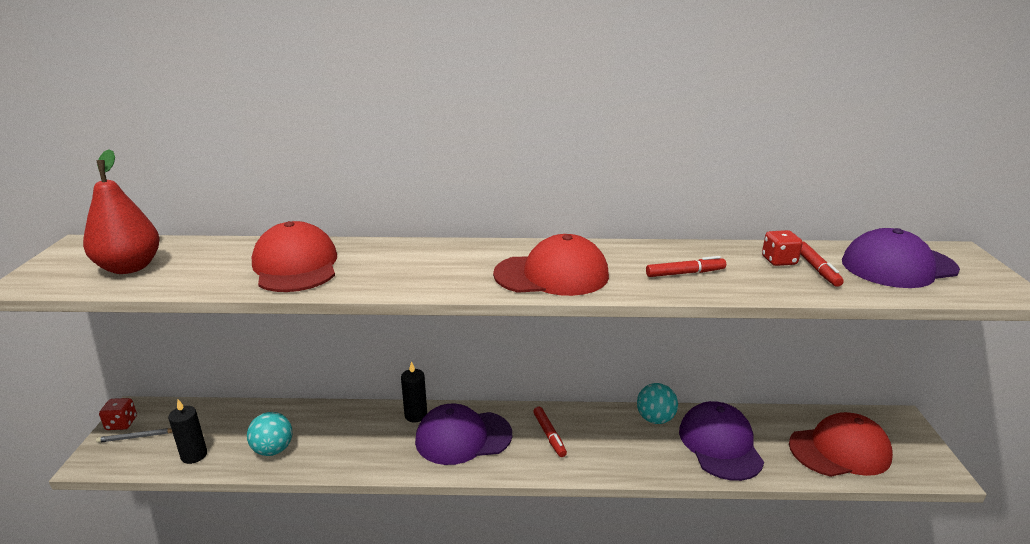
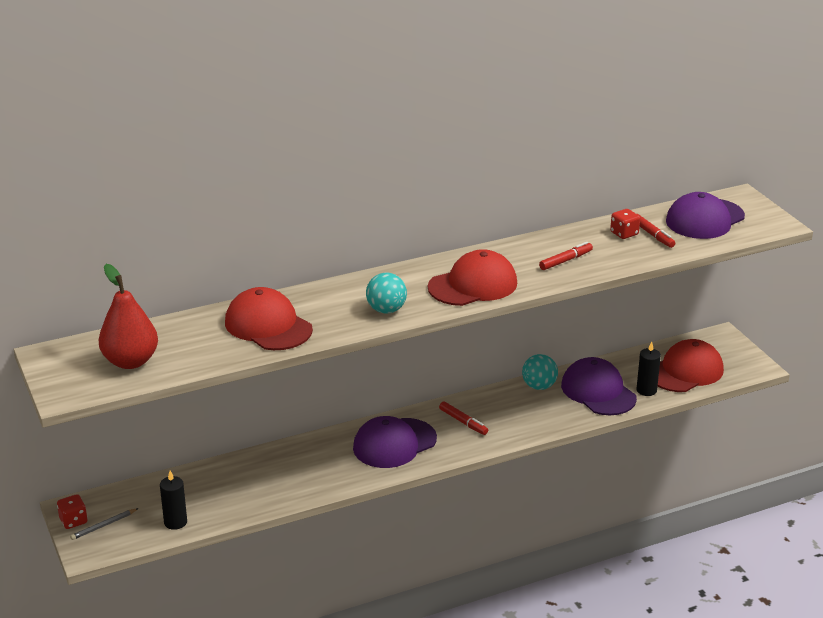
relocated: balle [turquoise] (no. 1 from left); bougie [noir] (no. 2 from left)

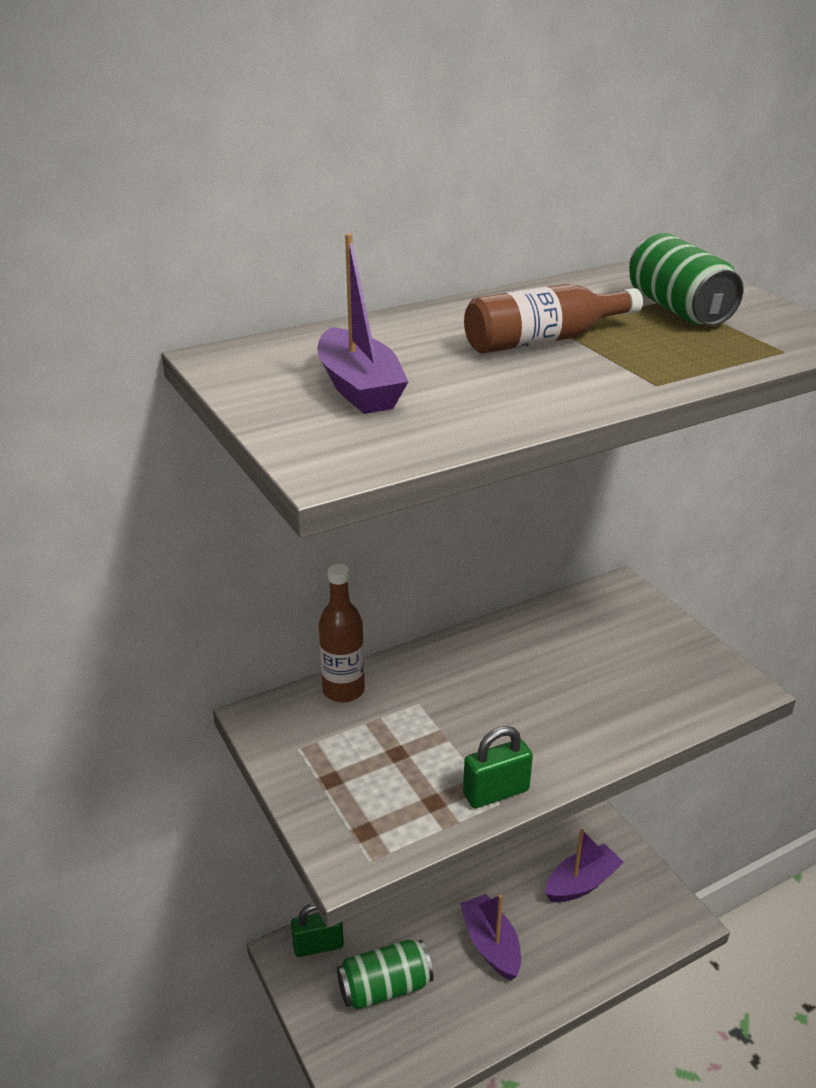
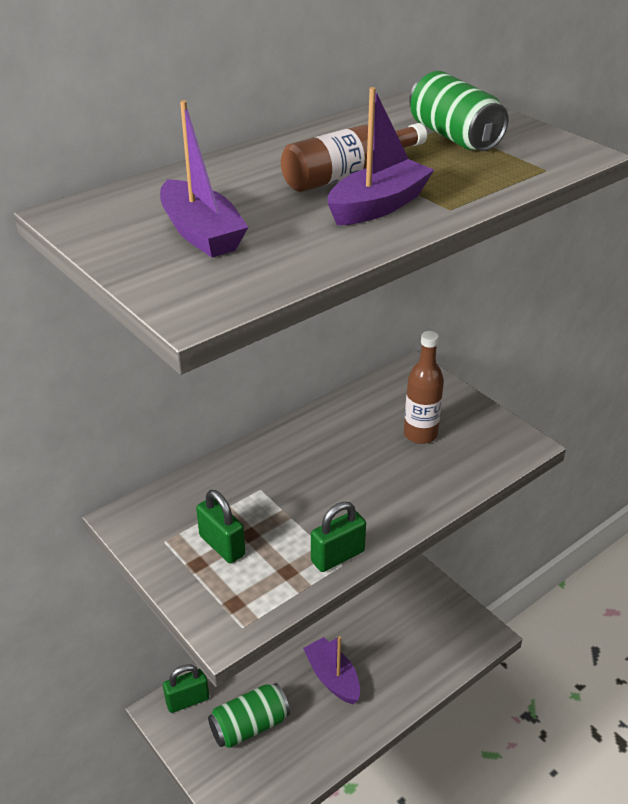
appeared: cadenas [vert] (no. 2 from left)
relocated: bouteille [marron] (no. 1 from left in the first image) to bouteille [marron] (no. 2 from left); bateau [violet] (no. 3 from left)

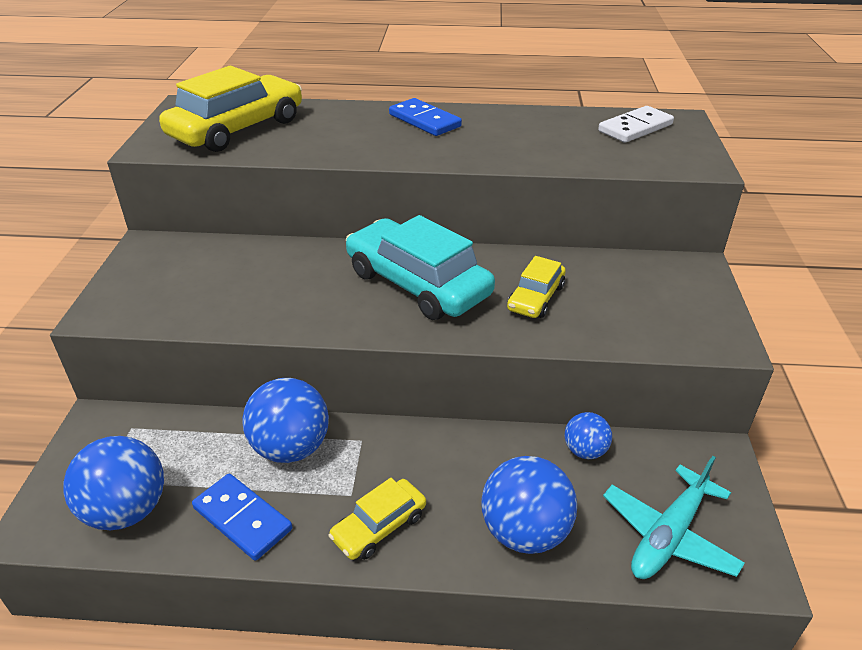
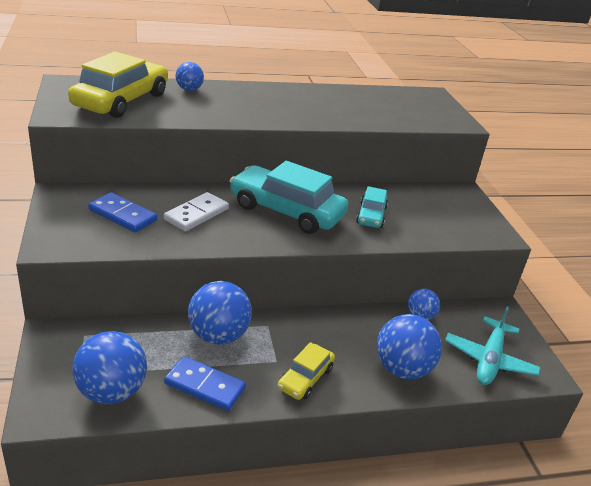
appeared: balle [bleu] (no. 2 from left)
relocated: domino [bleu] (no. 2 from left in the first image) to domino [bleu] (no. 1 from left); domino [blanc]
colour: voiture [jaune] (no. 3 from left) to voiture [turquoise] (no. 2 from left)

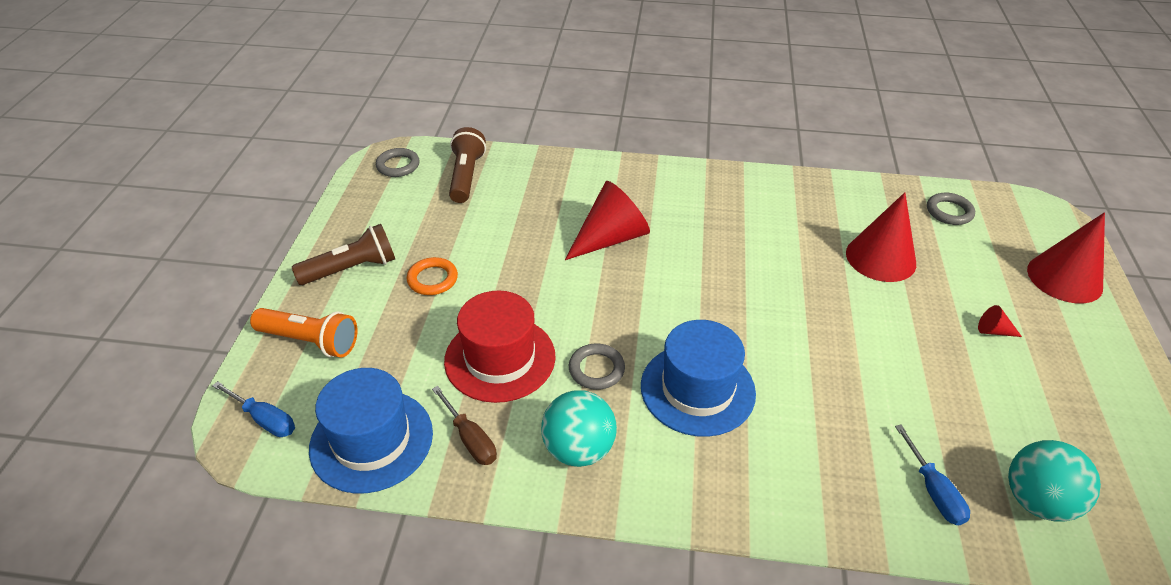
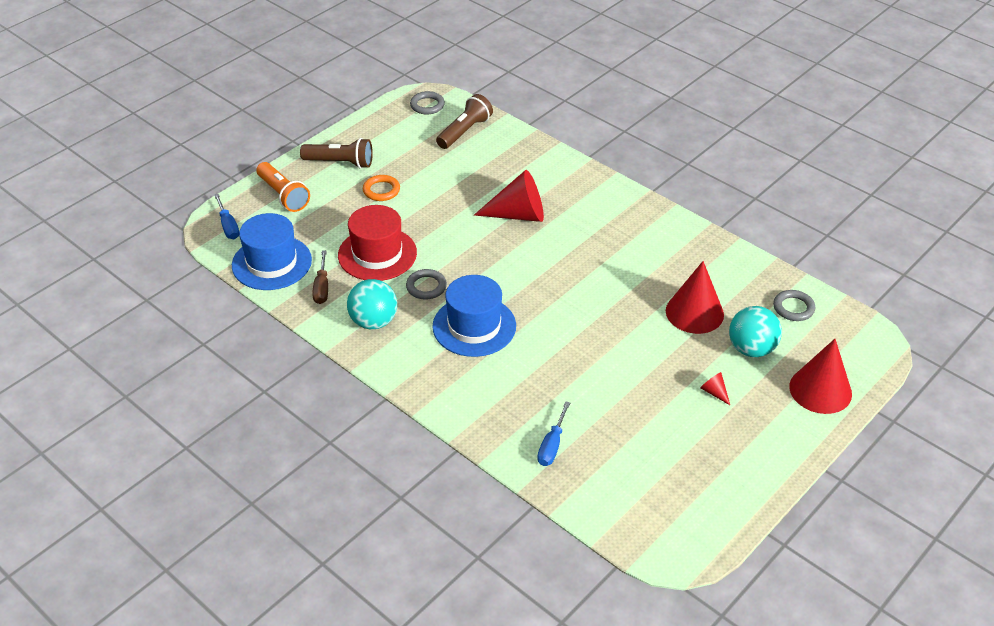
relocated: balle [turquoise] (no. 2 from left)

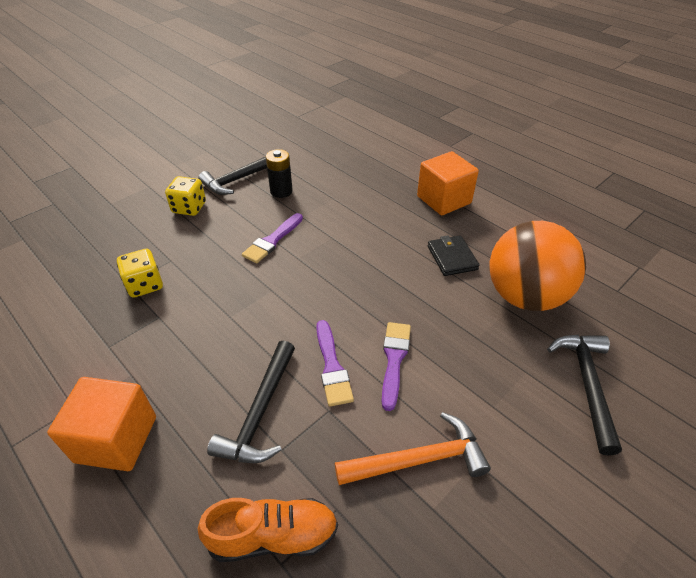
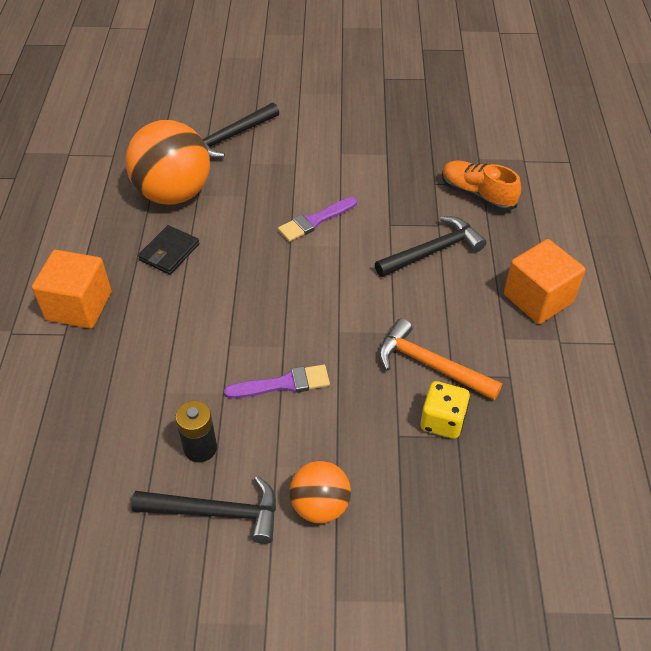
missing: pinceau [violet] (no. 2 from left)
relocated: marteau [orange]
exchanged: dé [jaune] (no. 2 from left) to balle [orange] (no. 2 from left)

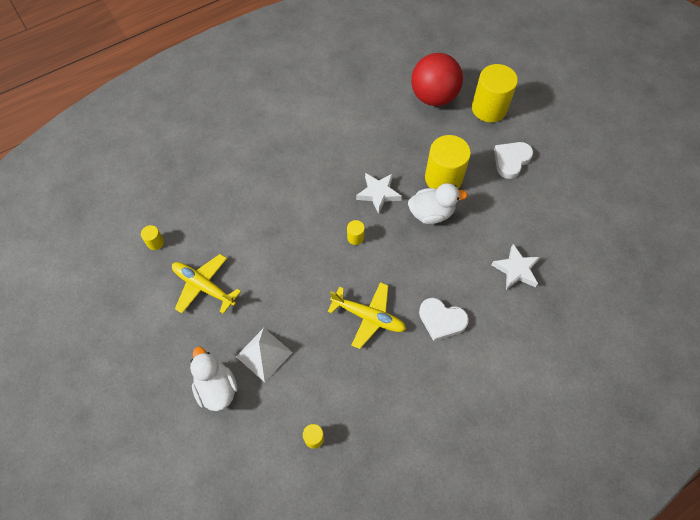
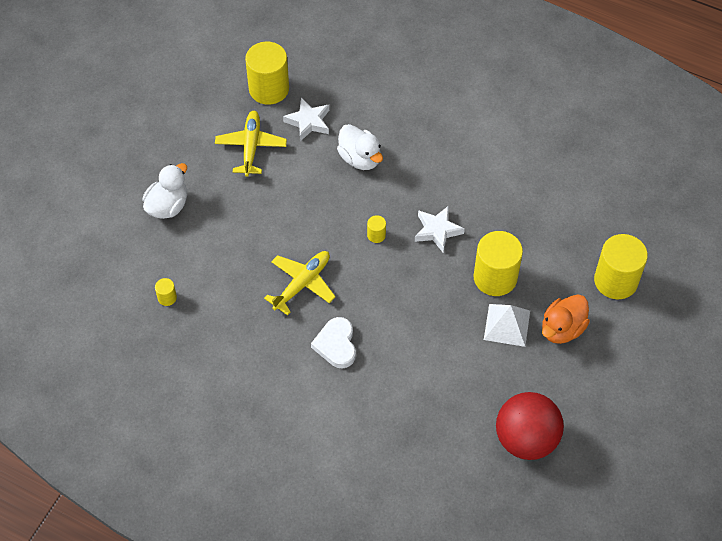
relocated: pyramide [blanc]; canard [blanc] (no. 2 from left); balle [rouge]; étoile [blanc] (no. 2 from left in the first image) to étoile [blanc] (no. 1 from left)
exchanged: cœur [blanc] (no. 2 from left) to canard [orange]
spun: avion [jaune] (no. 2 from left) 135 degrees counterclockwise
size: cylindre [jaune] (no. 1 from left in the first image) x2.32

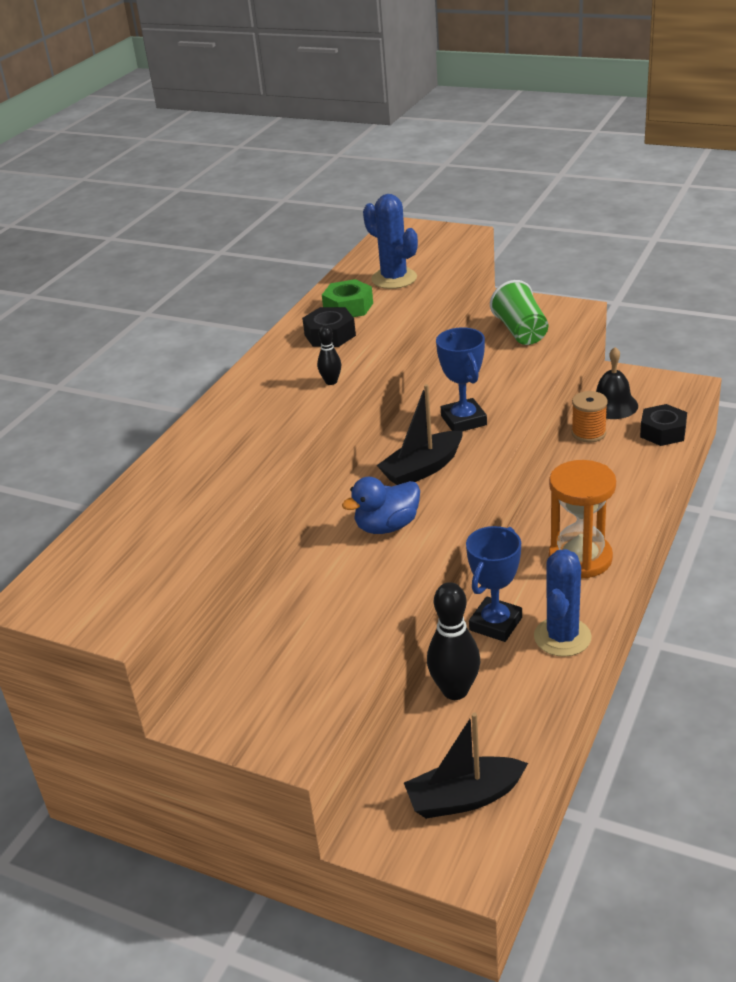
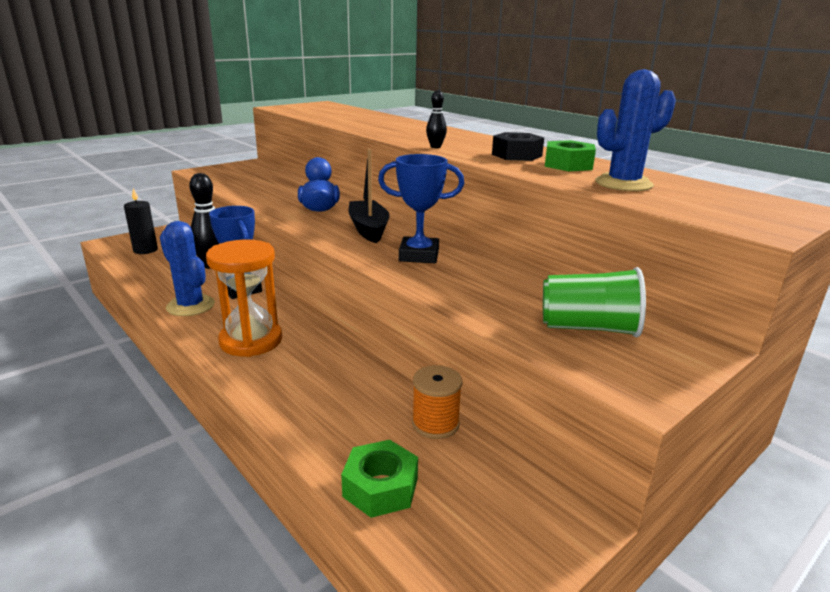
missing: cloche [noir]
exchanged: bateau [noir] (no. 2 from left) to bougie [noir]
colour: écrou [noir] (no. 2 from left) to écrou [vert] (no. 1 from left)

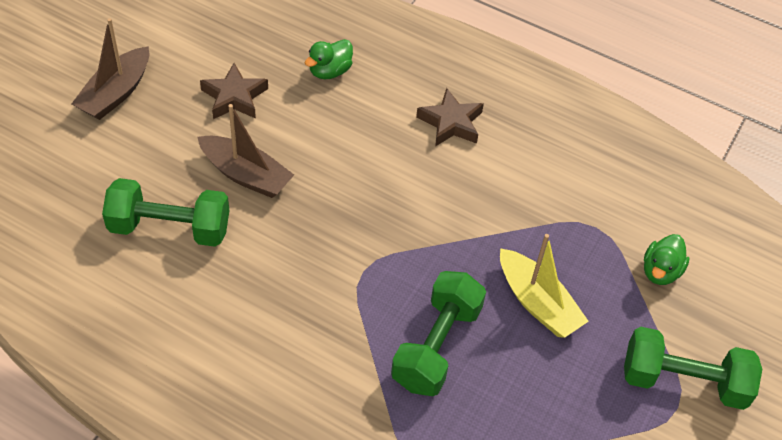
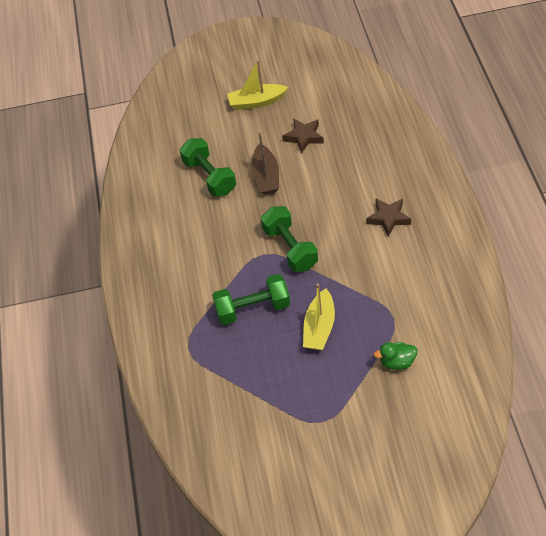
missing: canard [vert] (no. 1 from left)
relocated: haltère [vert] (no. 3 from left)
colour: bateau [marron] (no. 1 from left) to bateau [jaune] (no. 1 from left)

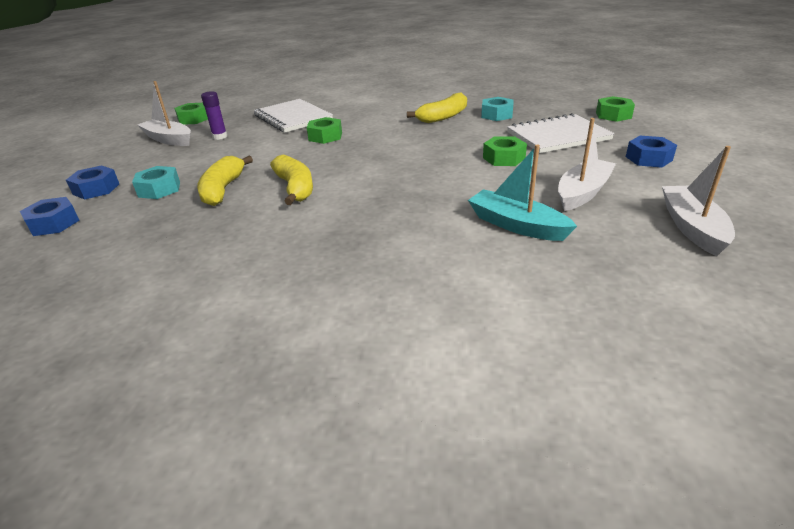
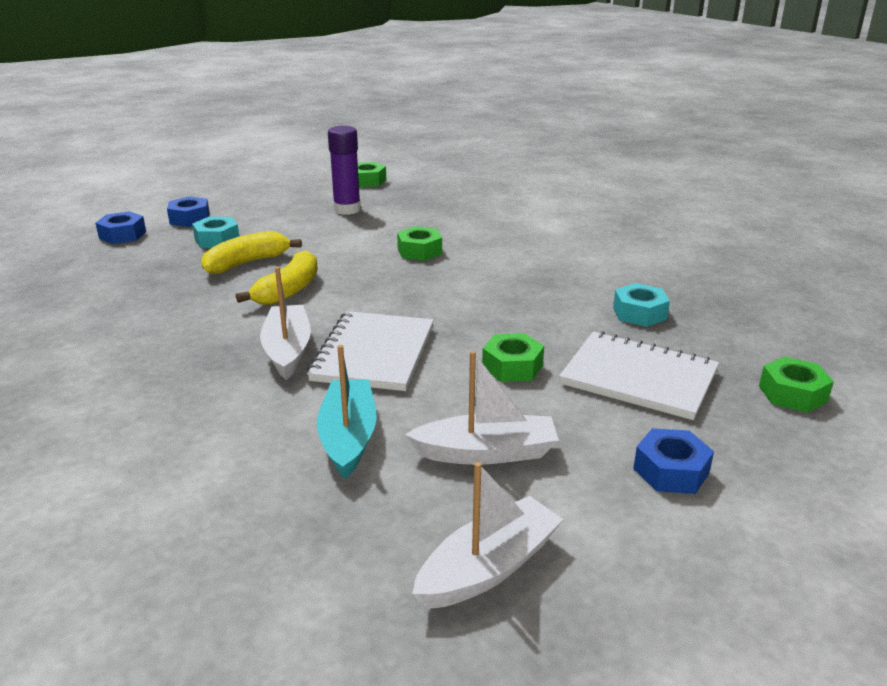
missing: banane [jaune] (no. 3 from left)
relocated: bateau [blanc] (no. 1 from left); carnet [blanc] (no. 1 from left)
size: bâton de colle [violet] x1.60

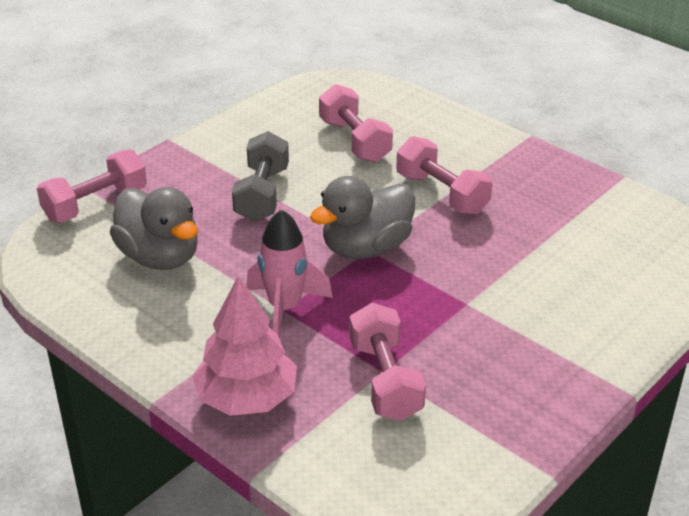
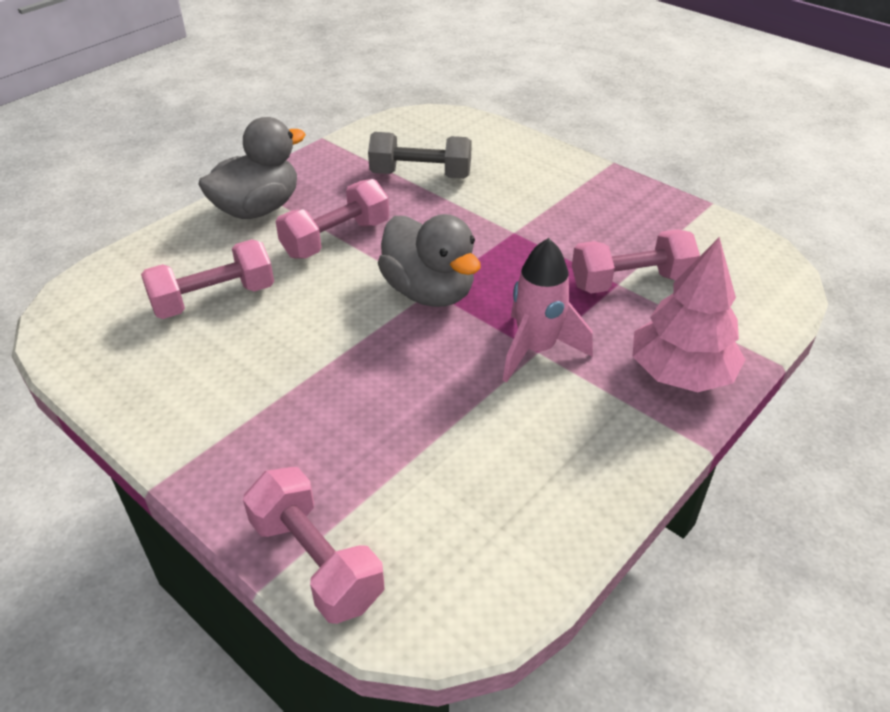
relocated: canard [gris] (no. 1 from left); haltère [gris]

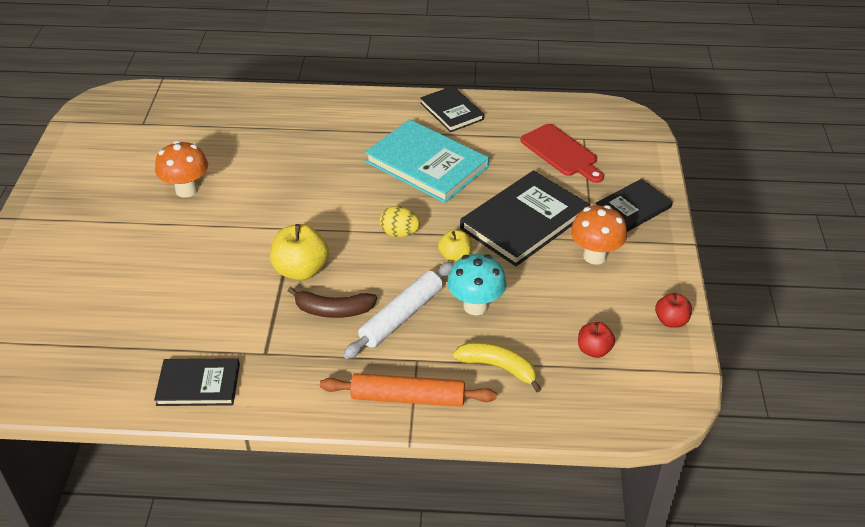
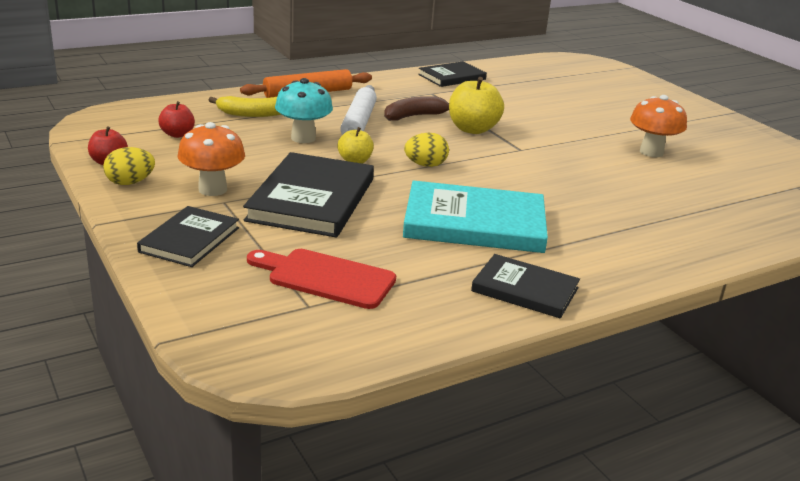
appeared: œuf [jaune] (no. 1 from left)

